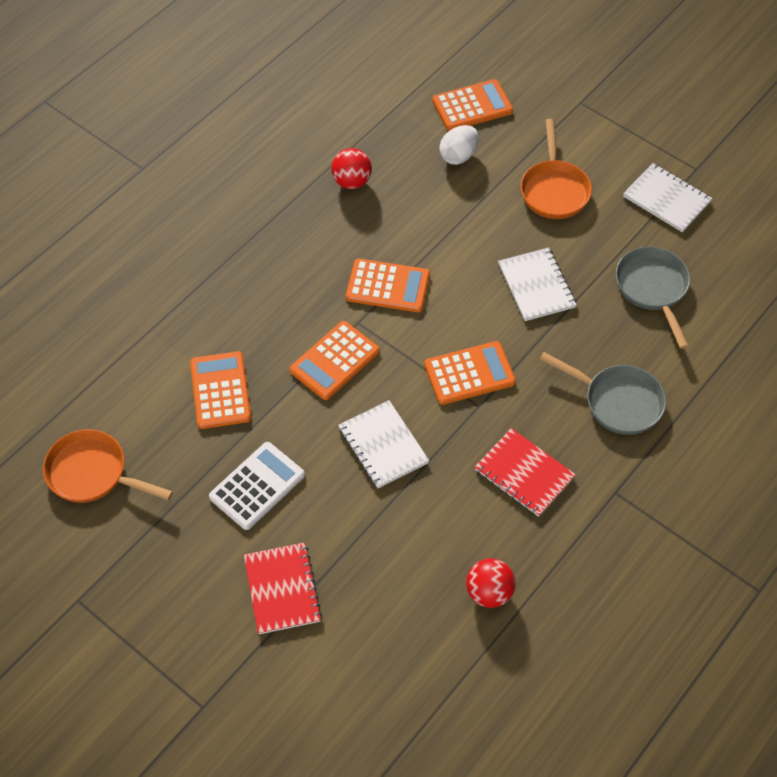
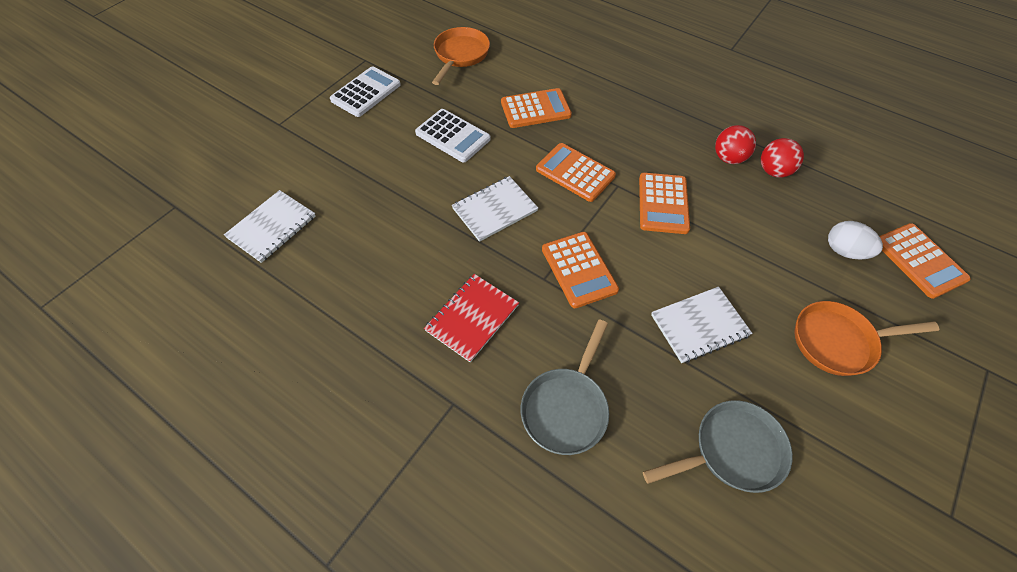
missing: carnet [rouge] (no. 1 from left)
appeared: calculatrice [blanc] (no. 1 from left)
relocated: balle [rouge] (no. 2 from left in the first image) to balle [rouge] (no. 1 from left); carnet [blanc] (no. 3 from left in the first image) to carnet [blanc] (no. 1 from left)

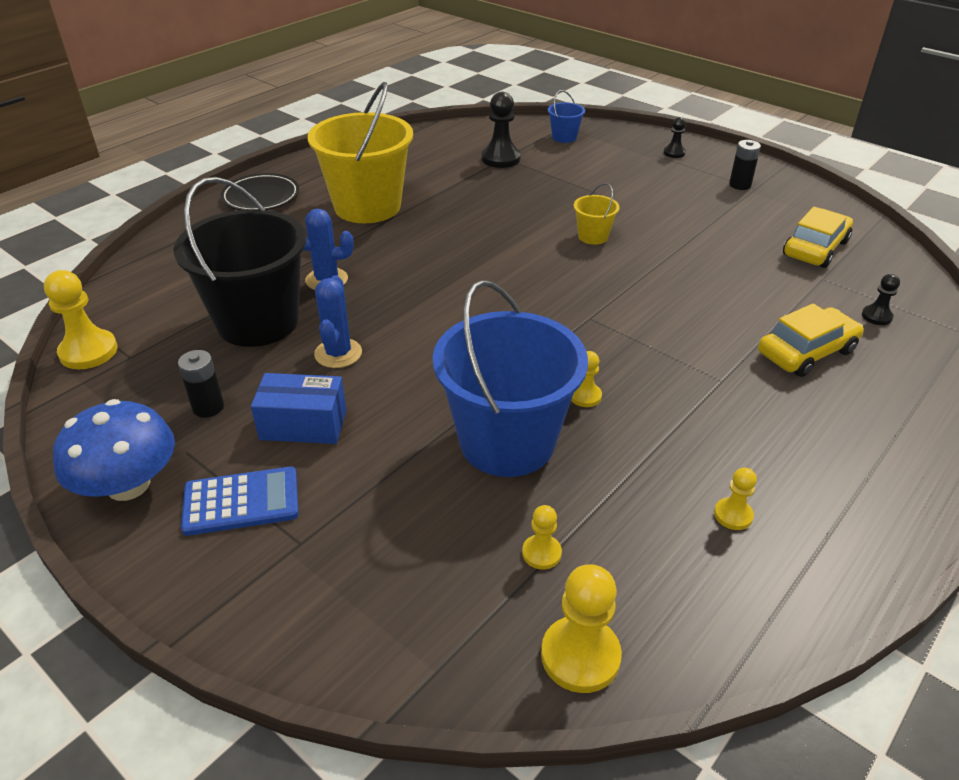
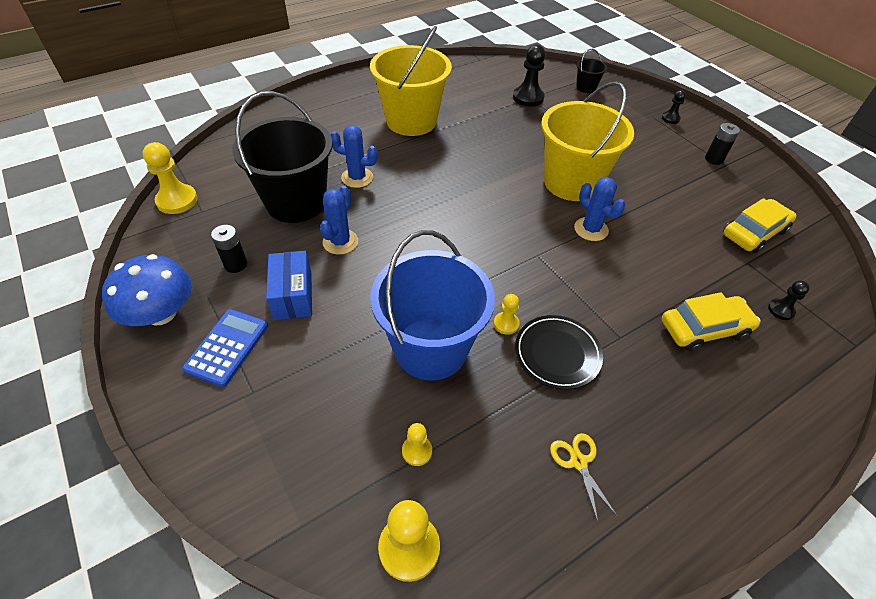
appeared: cactus [bleu] (no. 3 from left)
relocated: assiette [noir]
exchanged: pion [jaune] (no. 5 from left) to ciseaux [jaune]
colour: seau [bleu] (no. 2 from left) to seau [noir] (no. 2 from left)
spun: calculatrice [bleu] 75 degrees counterclockwise; boîte [bleu] 60 degrees clockwise
size: seau [jaune] (no. 2 from left) x2.34

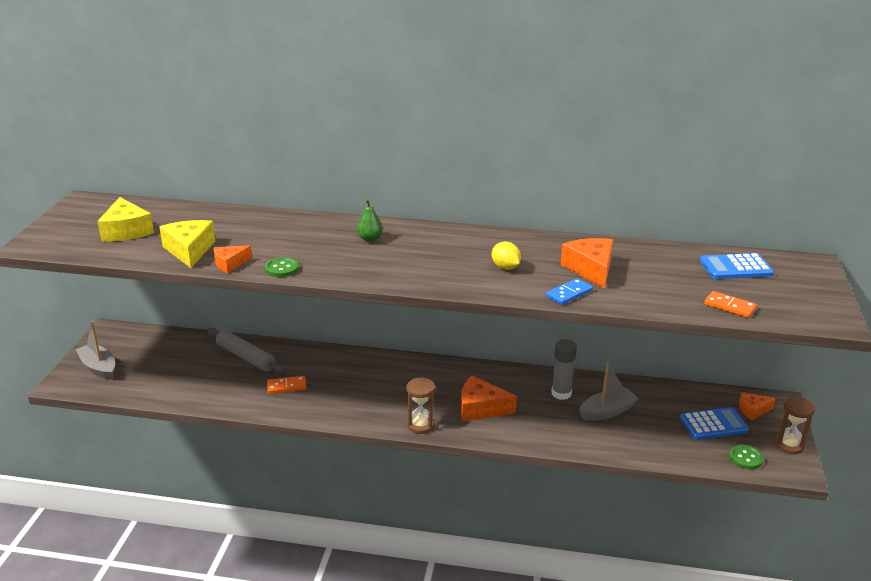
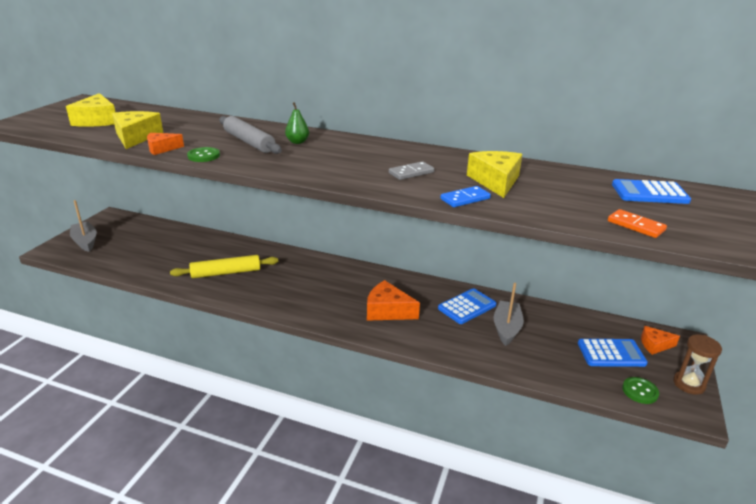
missing: sablier [marron] (no. 1 from left)
relocated: rouleau à pâtisserie [gris]
exchanged: domino [orange] (no. 1 from left) to rouleau à pâtisserie [jaune]; citron [jaune] to domino [gris]; bâton de colle [gris] to calculatrice [bleu] (no. 1 from left)
colour: fromage [orange] (no. 3 from left) to fromage [jaune] (no. 3 from left)
spun: bateau [gris] (no. 2 from left) 60 degrees counterclockwise

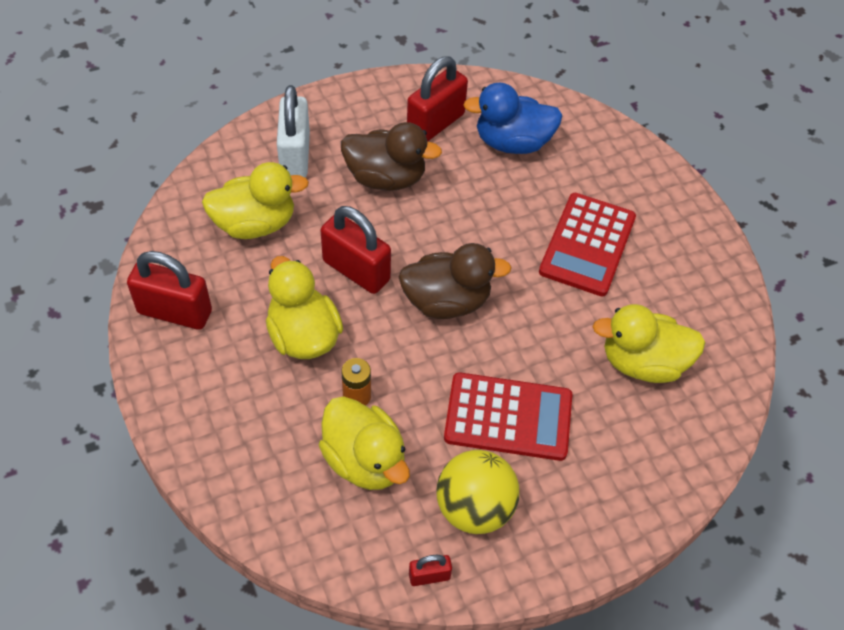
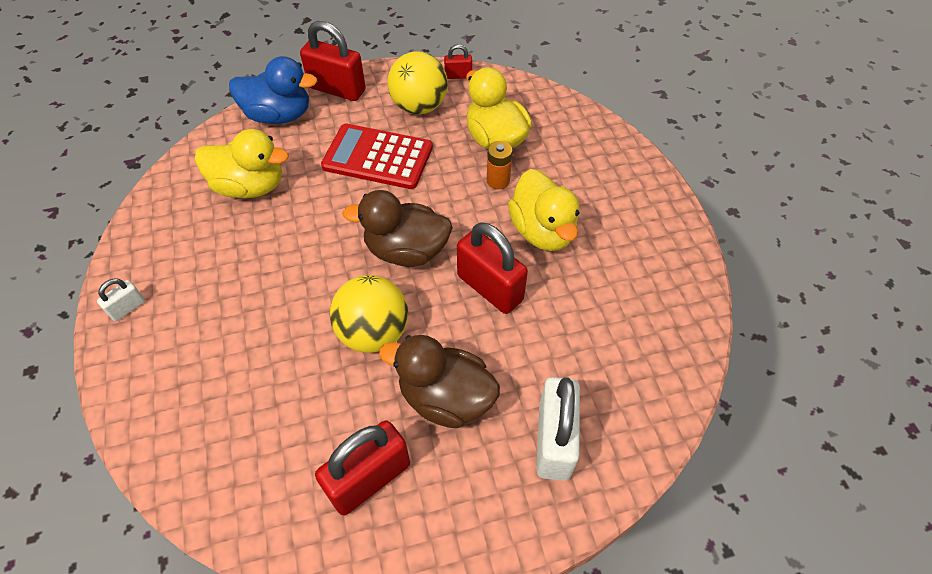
missing: canard [jaune] (no. 1 from left); calculatrice [rouge] (no. 2 from left)
appeared: cadenas [blanc] (no. 1 from left); balle [jaune] (no. 1 from left)
relocated: cadenas [rouge] (no. 1 from left); canard [bleu]

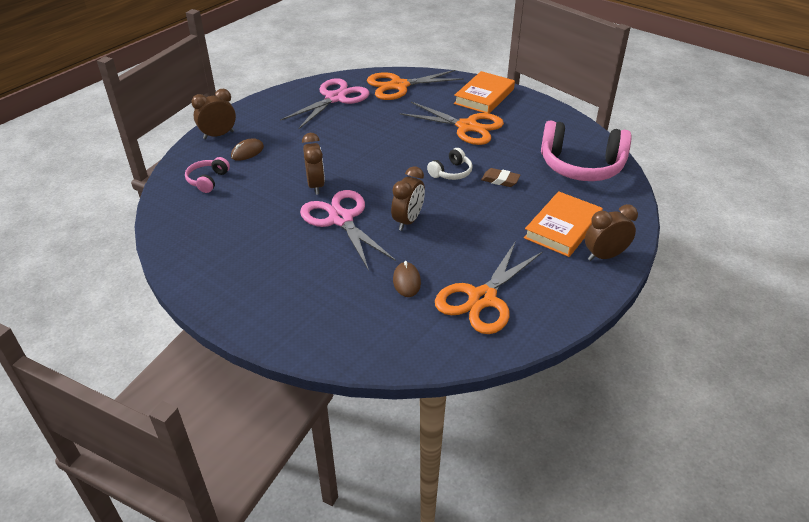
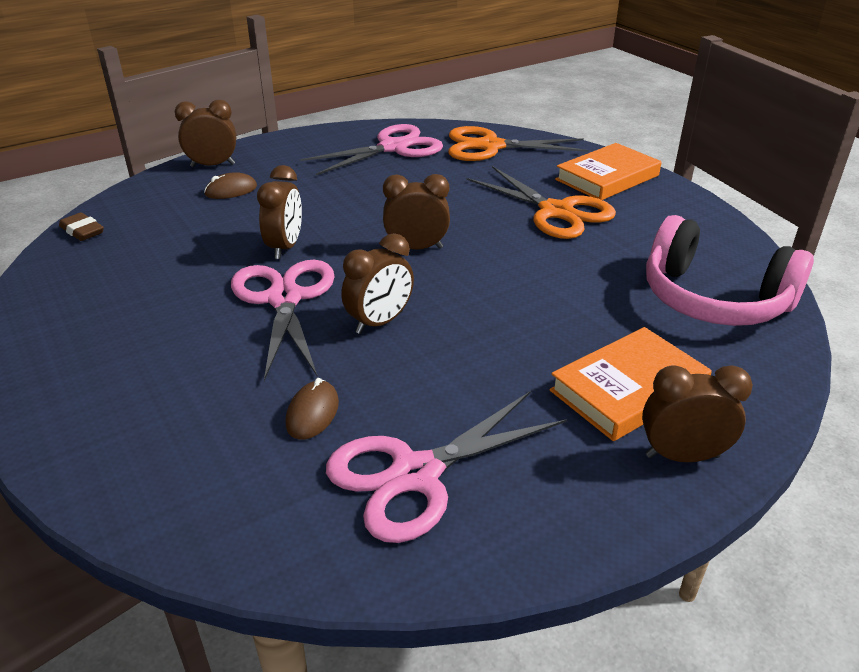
missing: casque audio [rose] (no. 1 from left); casque audio [blanc]
appeared: réveil [marron] (no. 4 from left)
relocated: gomme [marron]
colour: ciseaux [orange] (no. 3 from left) to ciseaux [rose] (no. 3 from left)

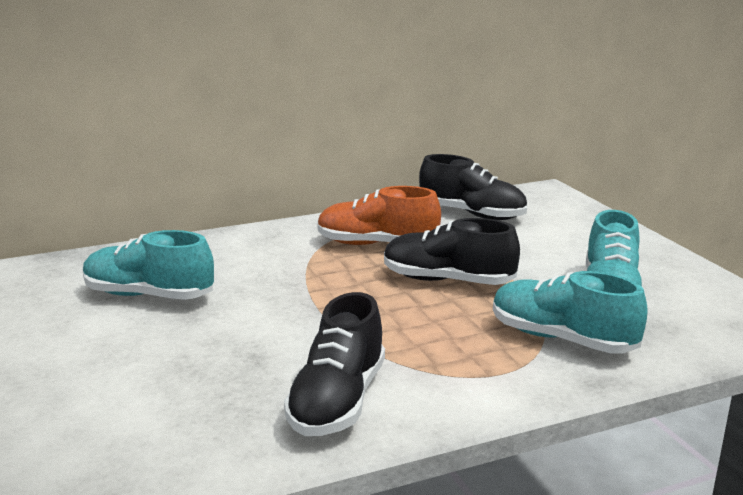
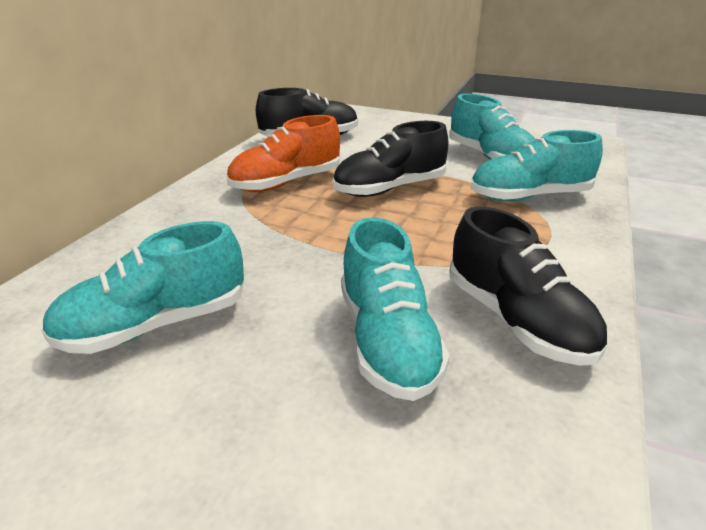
appeared: chaussure [turquoise] (no. 2 from left)

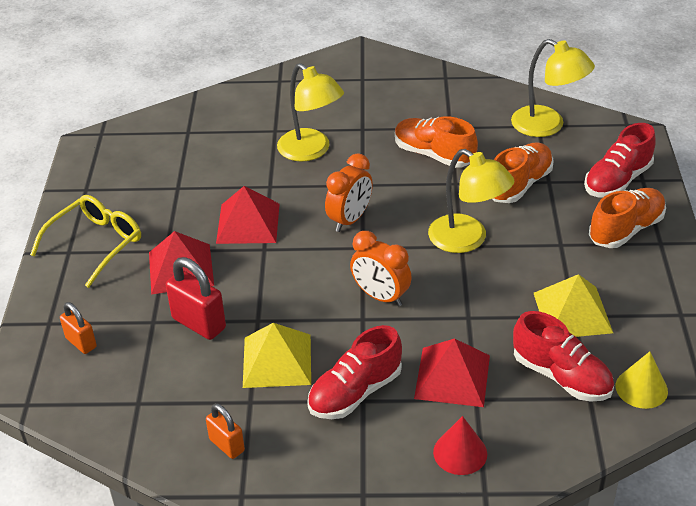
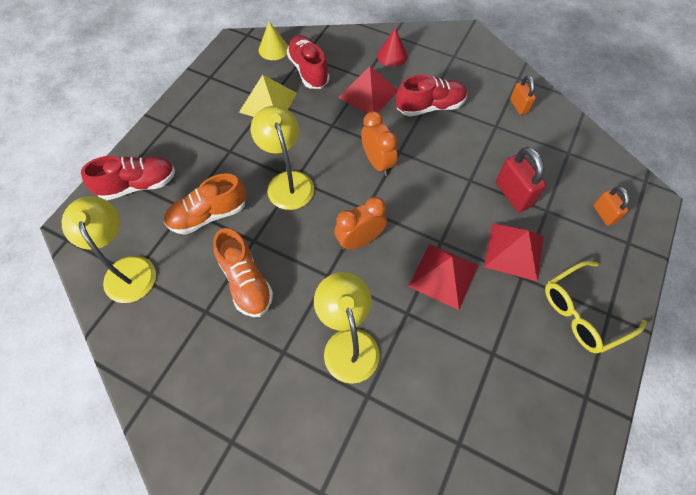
missing: pyramide [jaune] (no. 1 from left); chaussure [orange] (no. 3 from left)

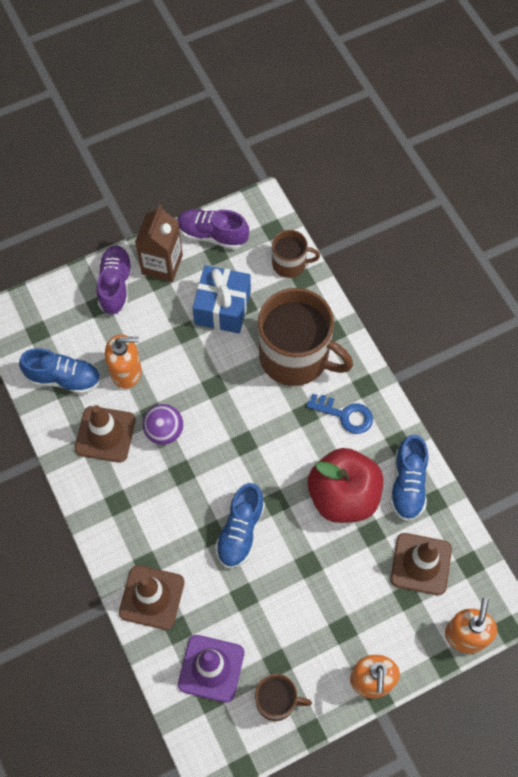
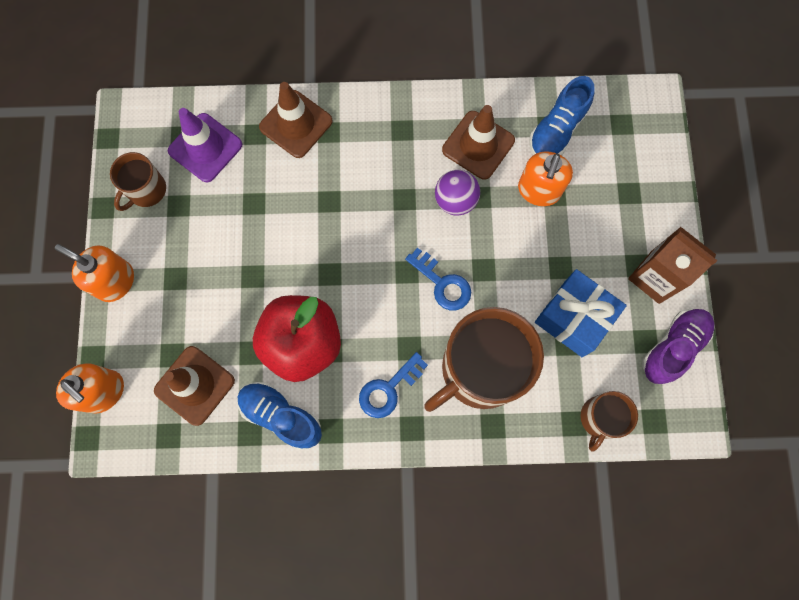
missing: chaussure [violet] (no. 1 from left); chaussure [bleu] (no. 2 from left)
appeared: clé [bleu] (no. 2 from left)

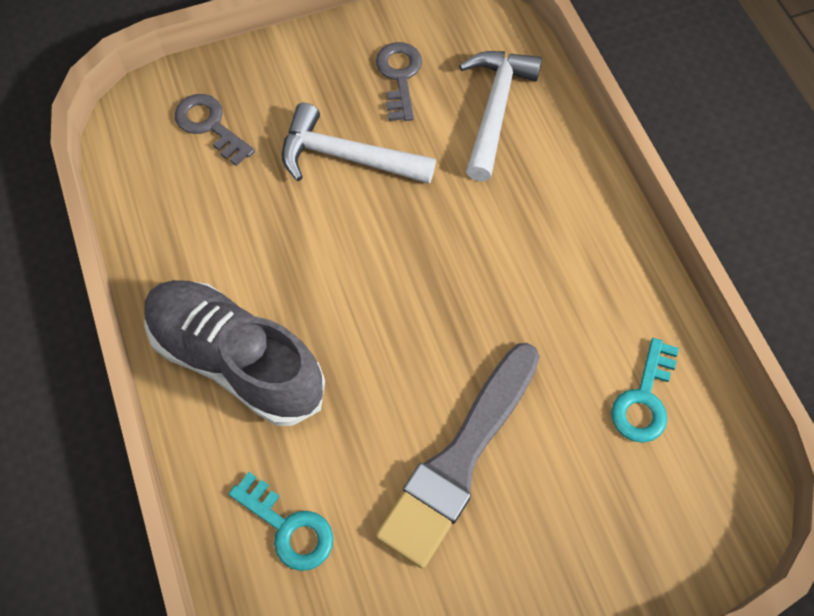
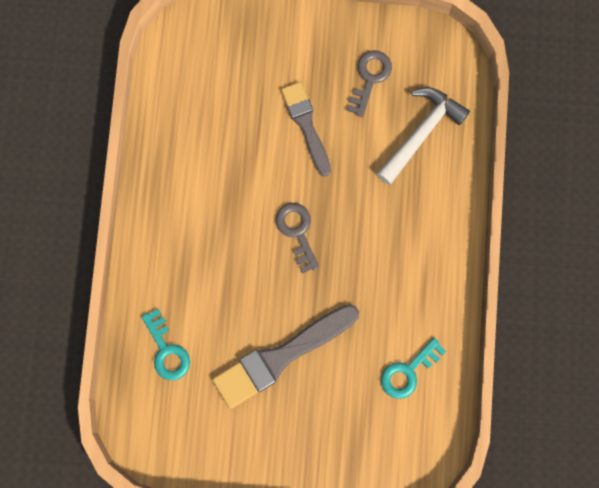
missing: chaussure [gris]
relocated: clé [gris] (no. 1 from left)
exchanged: marteau [blanc] (no. 1 from left) to pinceau [gris] (no. 2 from left)

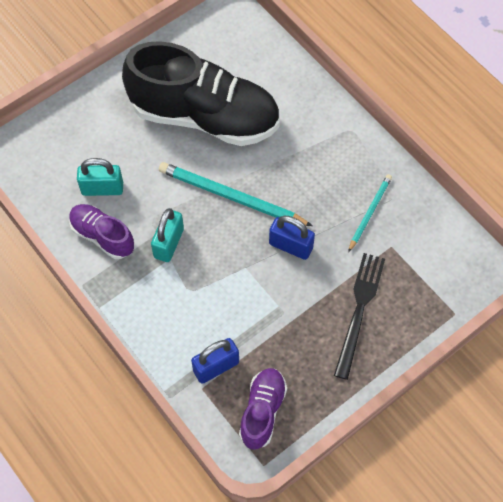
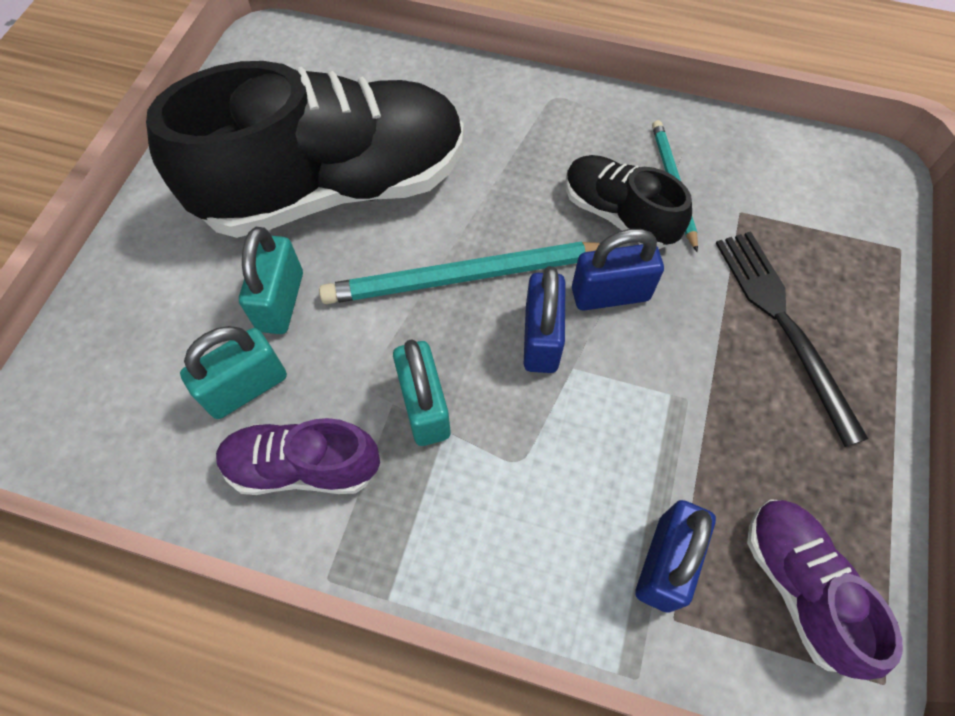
appeared: cadenas [turquoise] (no. 2 from left); cadenas [bleu] (no. 1 from left); chaussure [noir] (no. 2 from left)

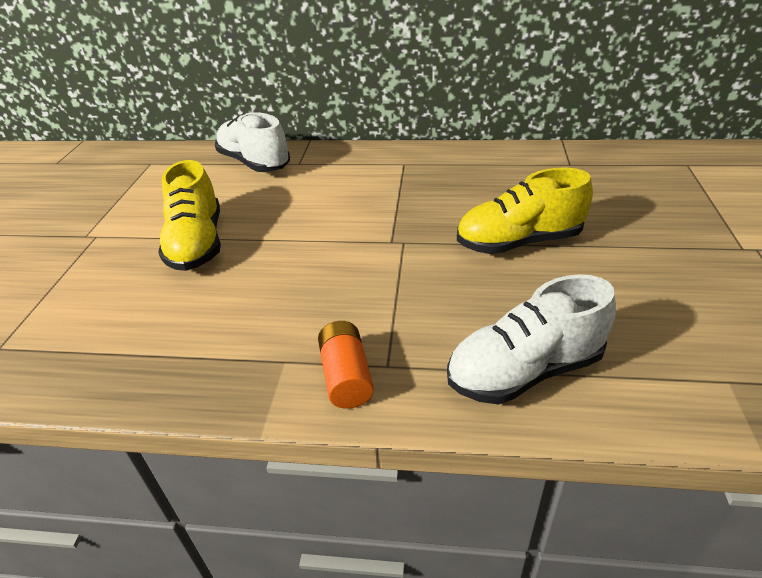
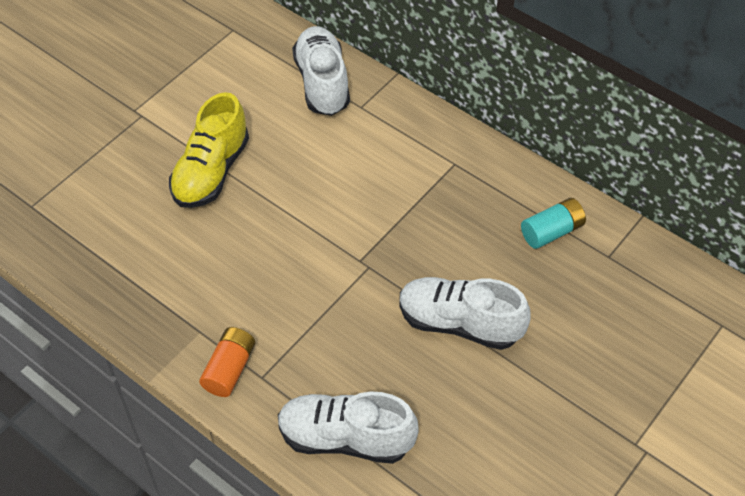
appeared: pile [turquoise]
colour: chaussure [jaune] (no. 2 from left) to chaussure [blanc] (no. 3 from left)

